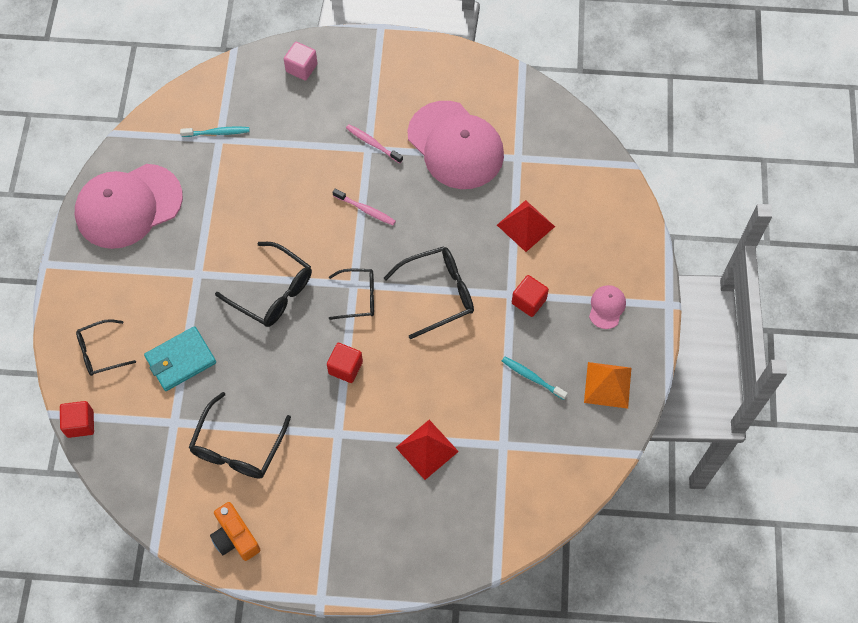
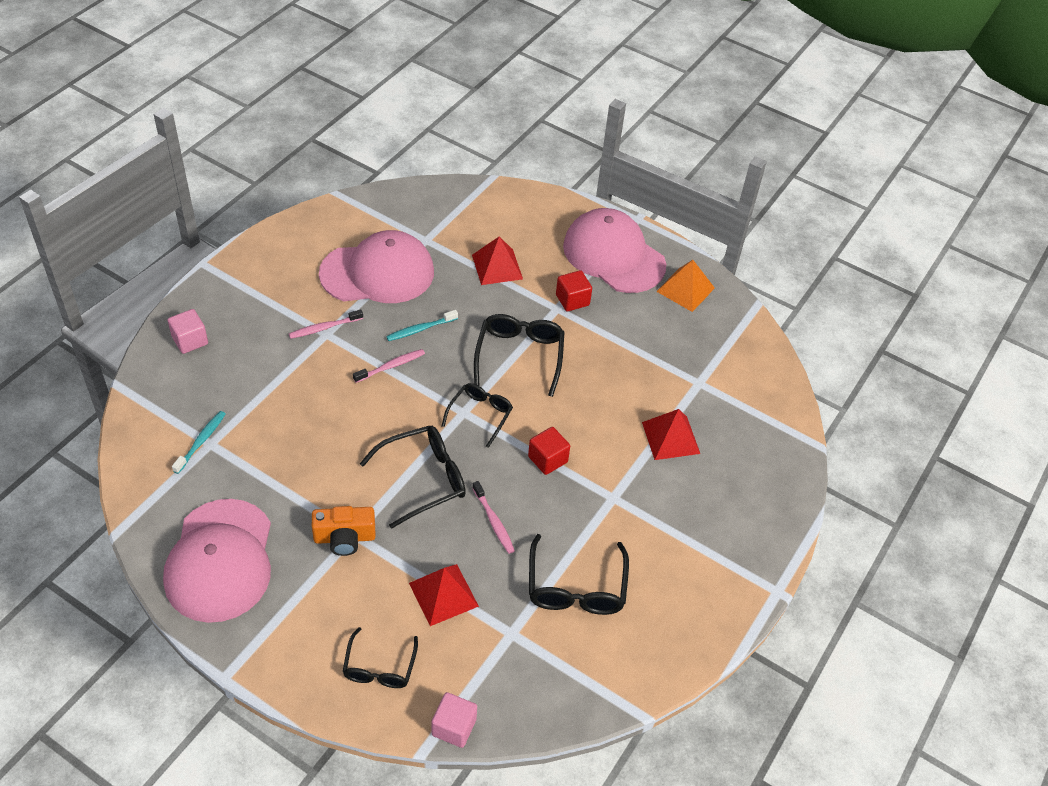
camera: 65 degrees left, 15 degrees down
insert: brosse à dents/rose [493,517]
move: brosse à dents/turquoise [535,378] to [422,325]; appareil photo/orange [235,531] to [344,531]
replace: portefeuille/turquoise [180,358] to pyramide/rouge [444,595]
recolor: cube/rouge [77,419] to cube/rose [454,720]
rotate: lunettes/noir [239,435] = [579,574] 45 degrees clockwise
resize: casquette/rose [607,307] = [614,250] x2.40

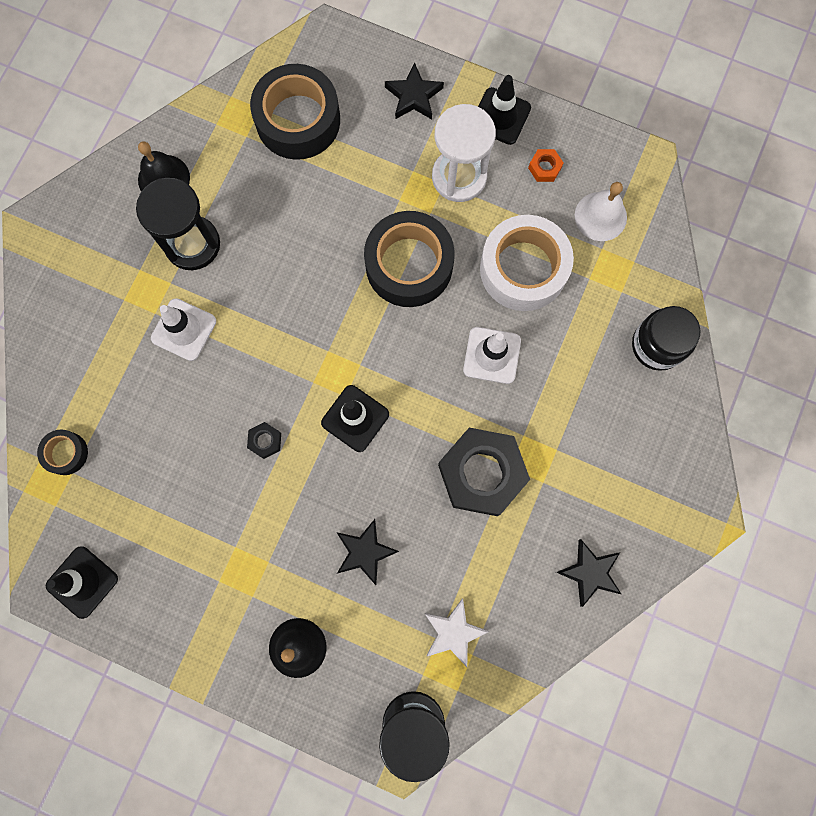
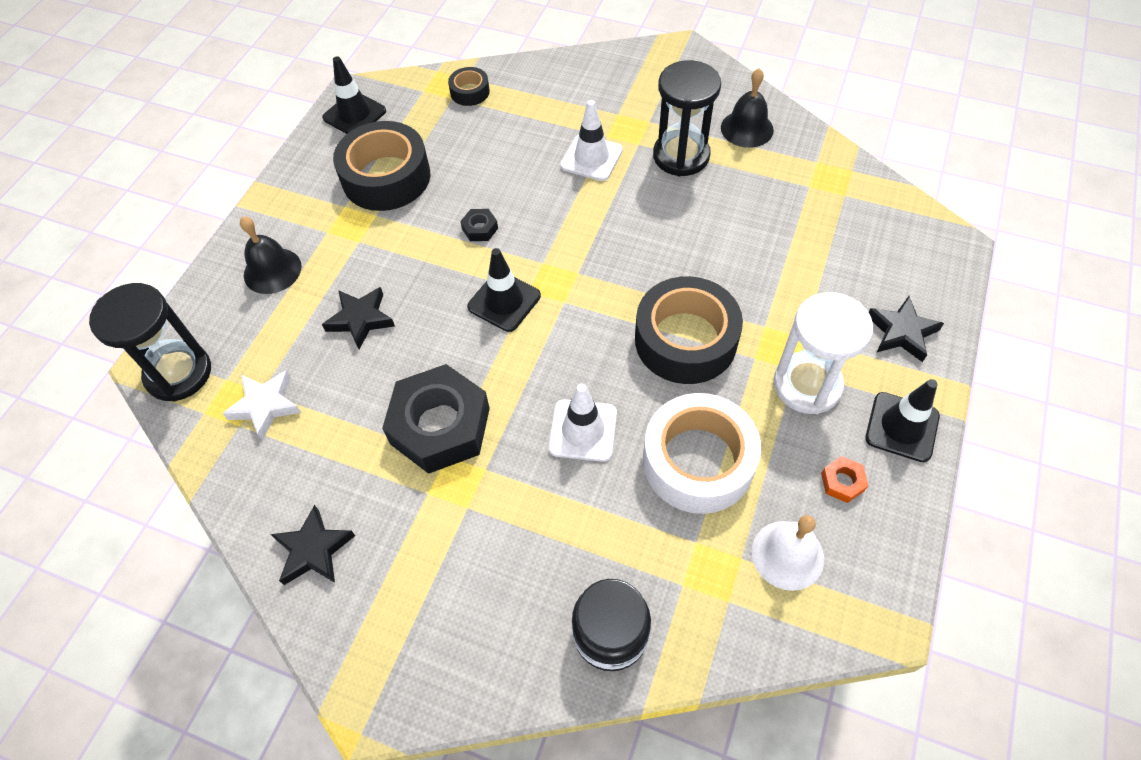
camera: 90 degrees right, 20 degrees down
move: ruban adhésif/noir [295,112] to [381,166]

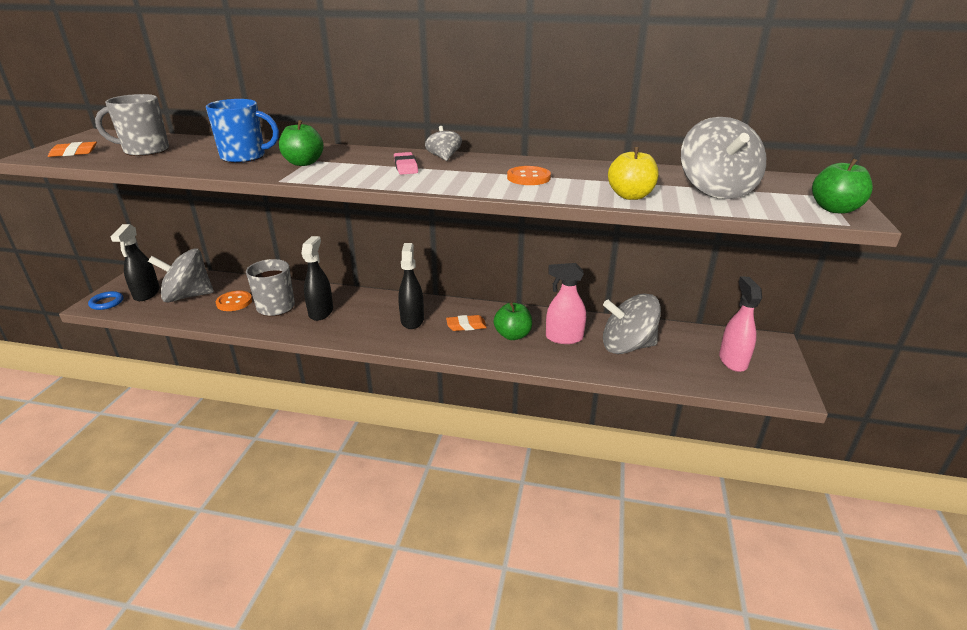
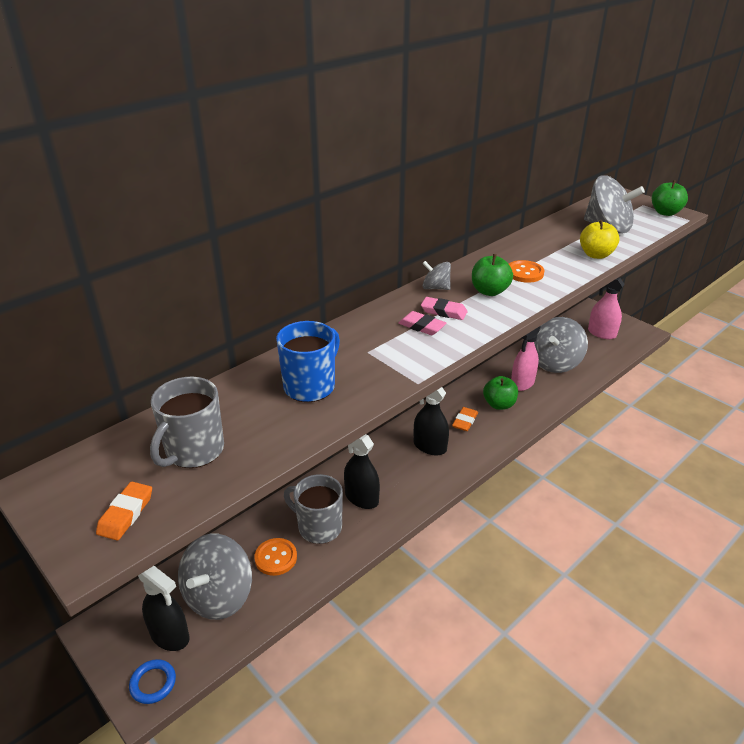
camera: 55 degrees left, 5 degrees up
insert: gomme/rose [422,323]
move: pomme/vert [301,143] to [492,275]

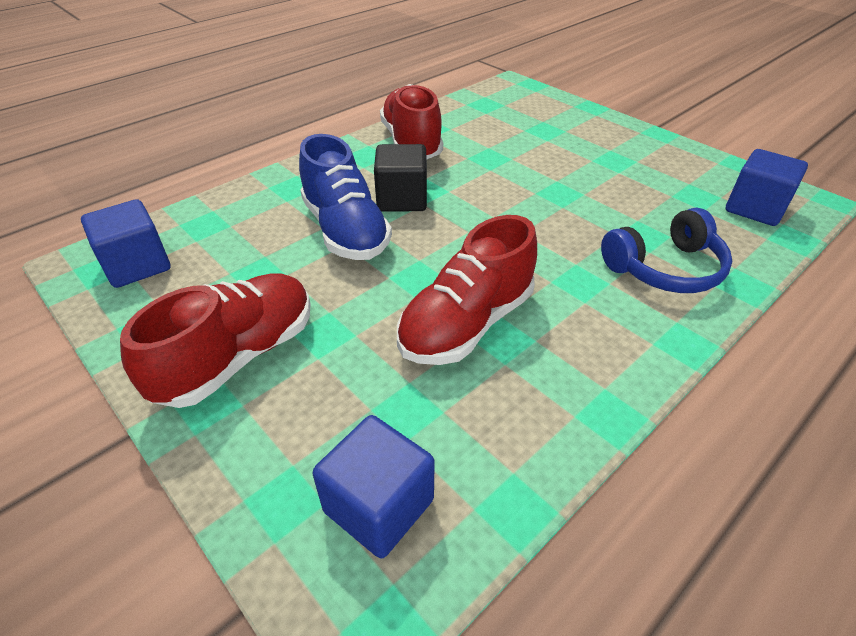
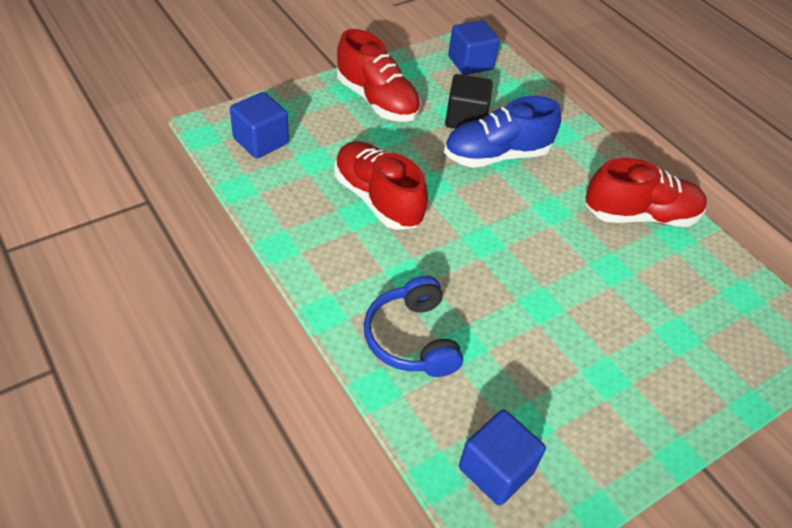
camera: 95 degrees right, 5 degrees up
move: cube/noir [400,178] to [469,101]

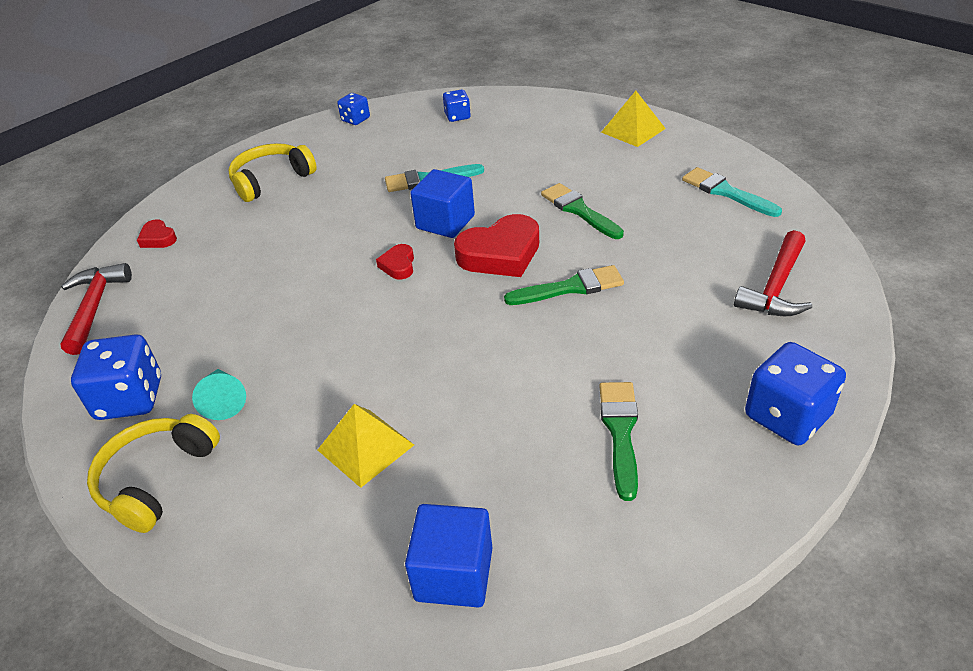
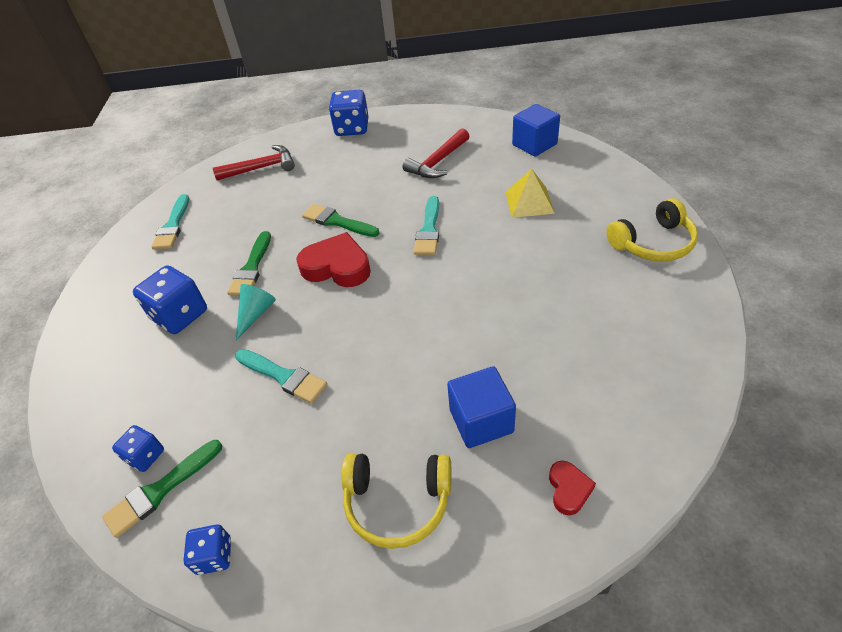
camera: 135 degrees left, 5 degrees up
delete: pyramide/jaune [633,119]; cœur/rouge [395,262]
insert: pinceau/turquoise [426,225]
move: cube/bleu [442,203] to [481,407]; marteau/rouge [96,309] to [436,153]; dé/bleu [116,377] to [170,299]; cône/turquoise [219,394] to [256,312]; pinceau/vert [618,441] to [162,489]

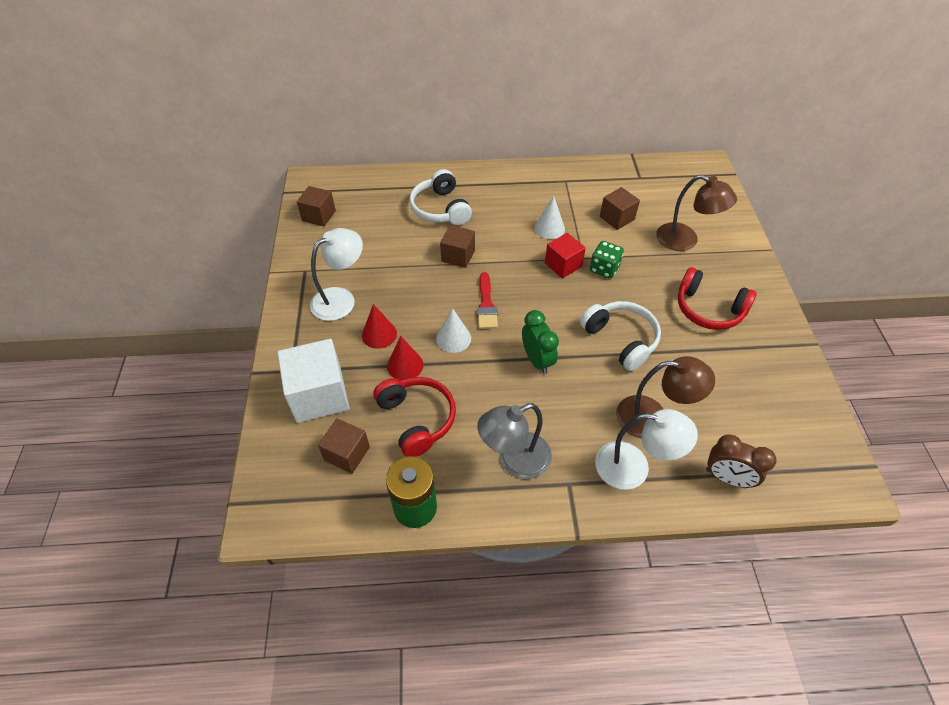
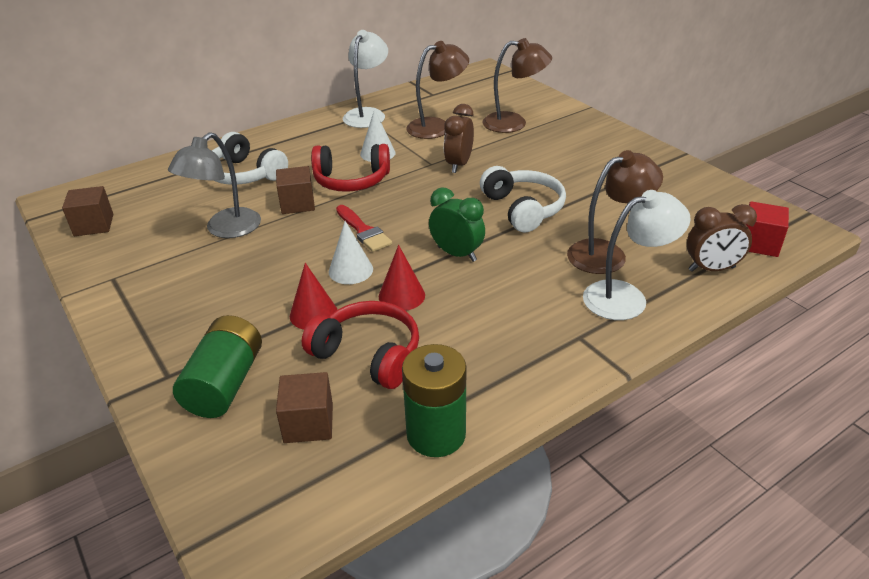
camera: 30 degrees left, 15 degrees down
move: lampe/blanc [336,274] to [365,79]; cube/rouge [565,256] to [767,229]; casque audio/rouge [717,298] to [350,168]; cône/rouge [379,326] to [402,278]; lampe/gris [514,441] to [214,185]
replace: cube/marron [620,208] to lampe/marron [438,90]; dé/vert [607,260] to réveil/marron [459,138]; cube/blanc [313,381] to pile/vert [217,366]
rotate: casque audio/blanc [620,336] = [523,199] 45 degrees clockwise

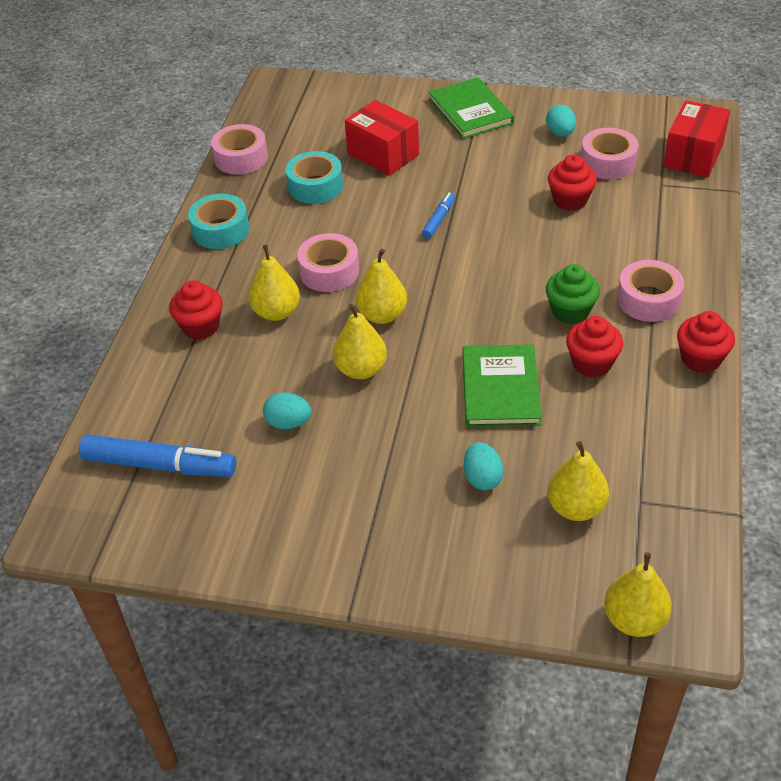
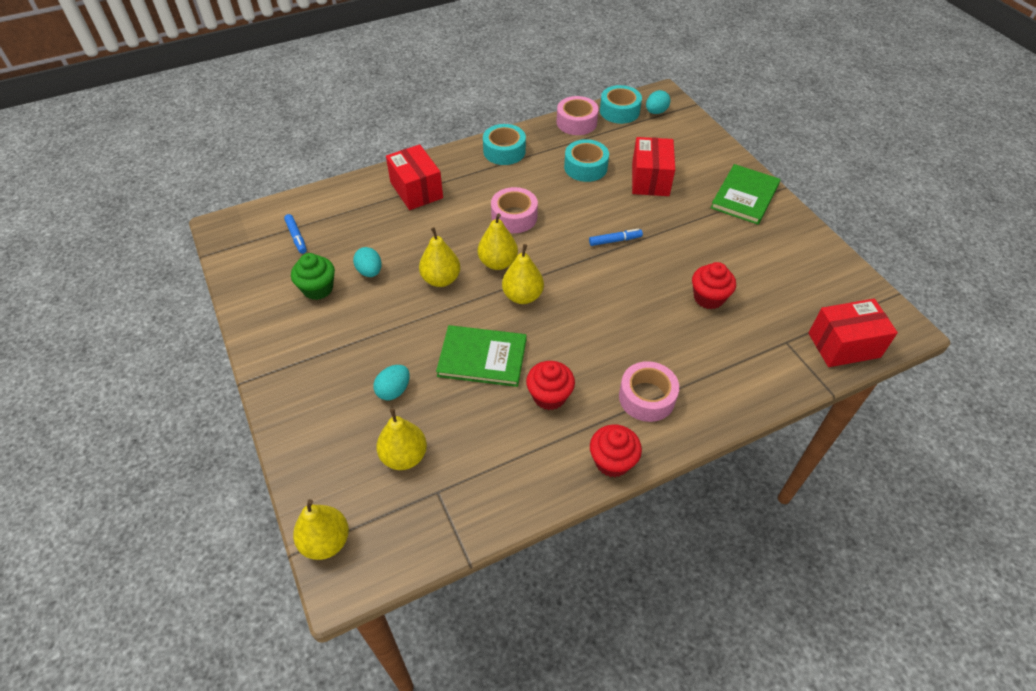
camera: 50 degrees right, 5 degrees up
delete: ruban adhésif/rose [610,154]
insert: ruban adhésif/turquoise [621,104]
move: œuf/turquoise [561,121] to [658,102]; poire/jaune [274,283] to [523,274]; muffin/vert [573,294] to [313,276]
replace: muffin/rouge [196,310] to boîte/rouge [414,177]
rotate: livre/vert [502,385] = [481,356] 45 degrees clockwise
resize: feutre/bleu [157,455] = [295,234] x0.50

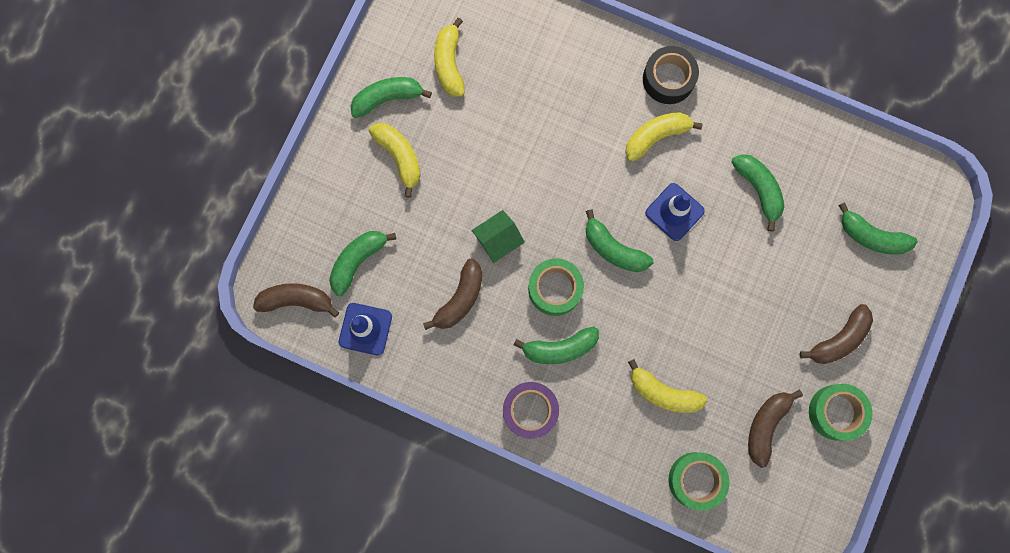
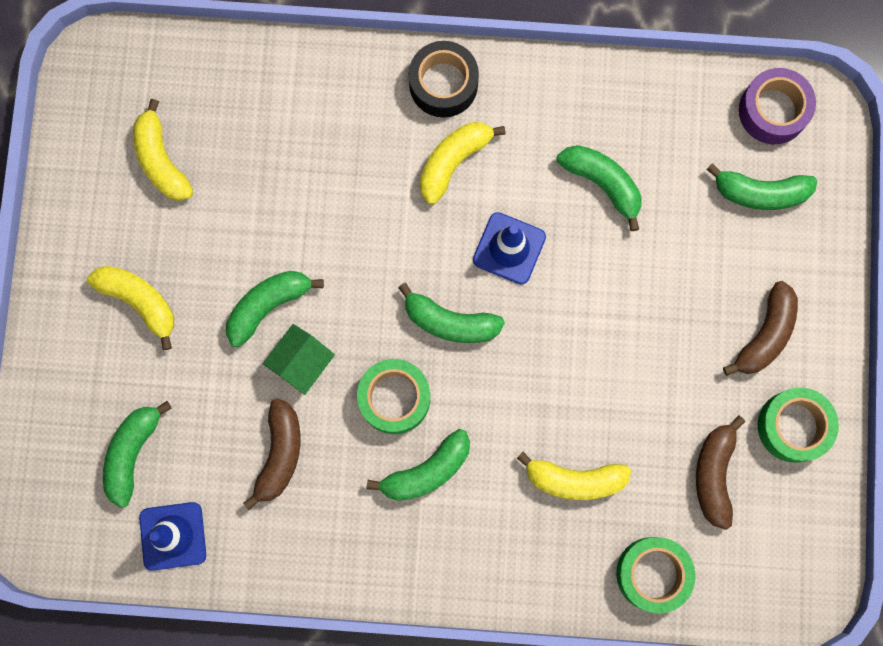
camera: 20 degrees left, 0 degrees up
delete: banane/marron [296,300]
move: banane/vert [391,97] to [275,309]; ruban adhésif/violet [531,410] to [777,106]

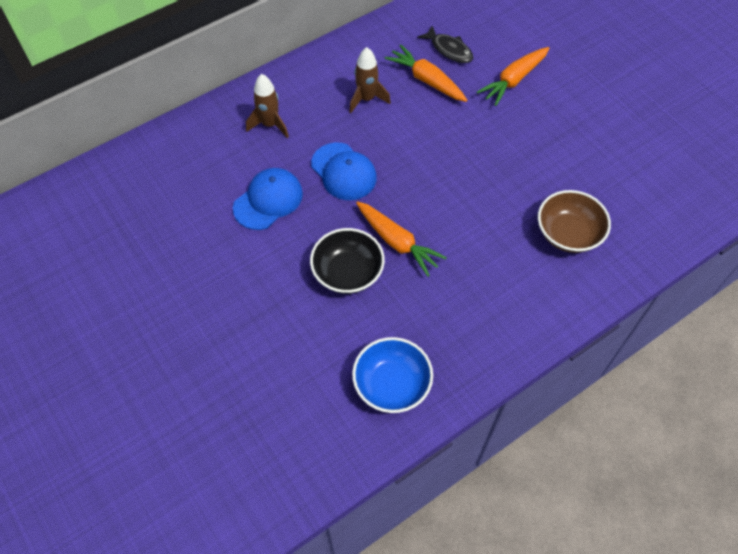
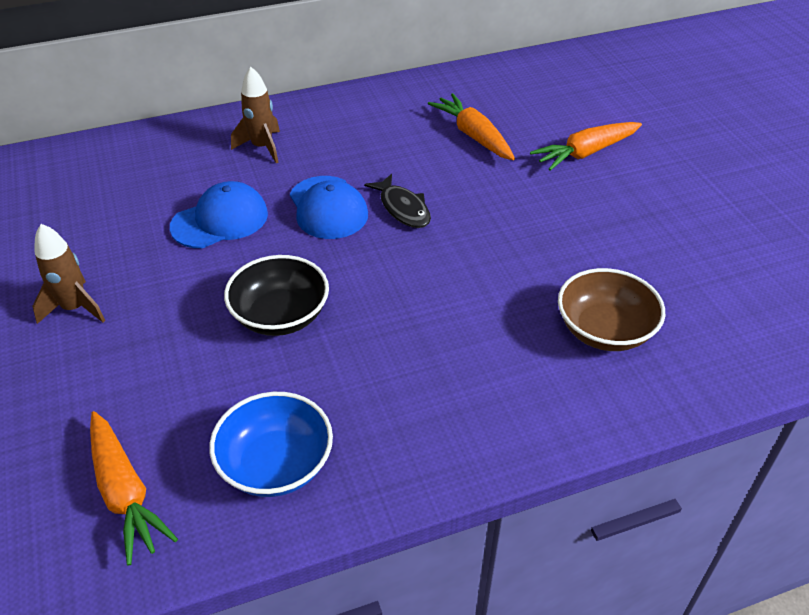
camera: 15 degrees right, 15 degrees down
move: poisson/noir [445,44] to [397,201]; fusée/marron [370,80] to [68,274]; carotte/orange [401,238] to [134,488]

